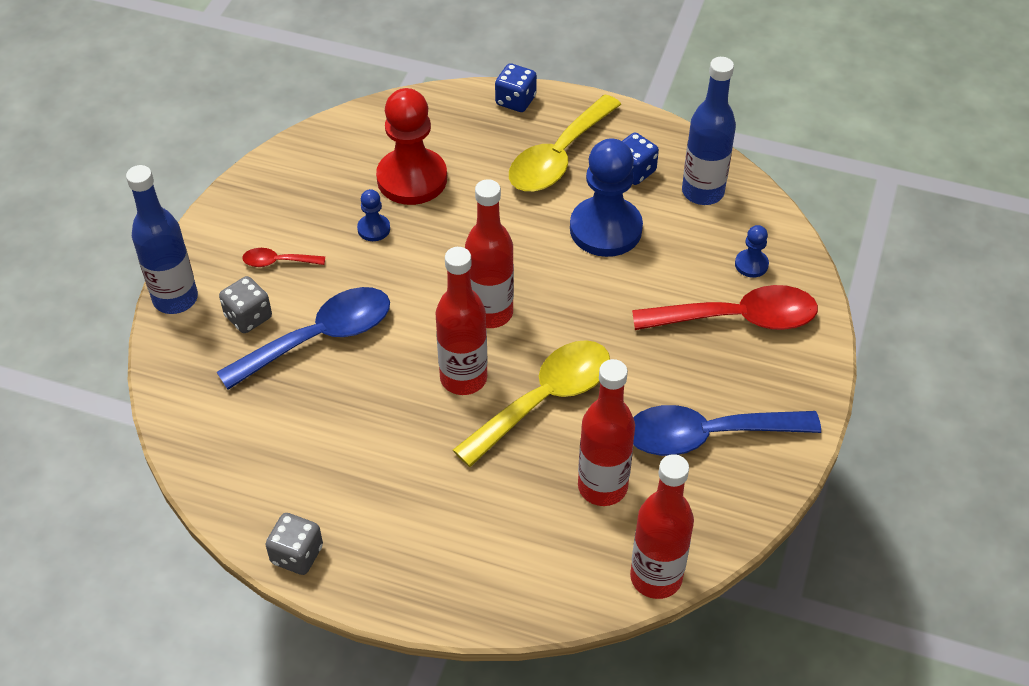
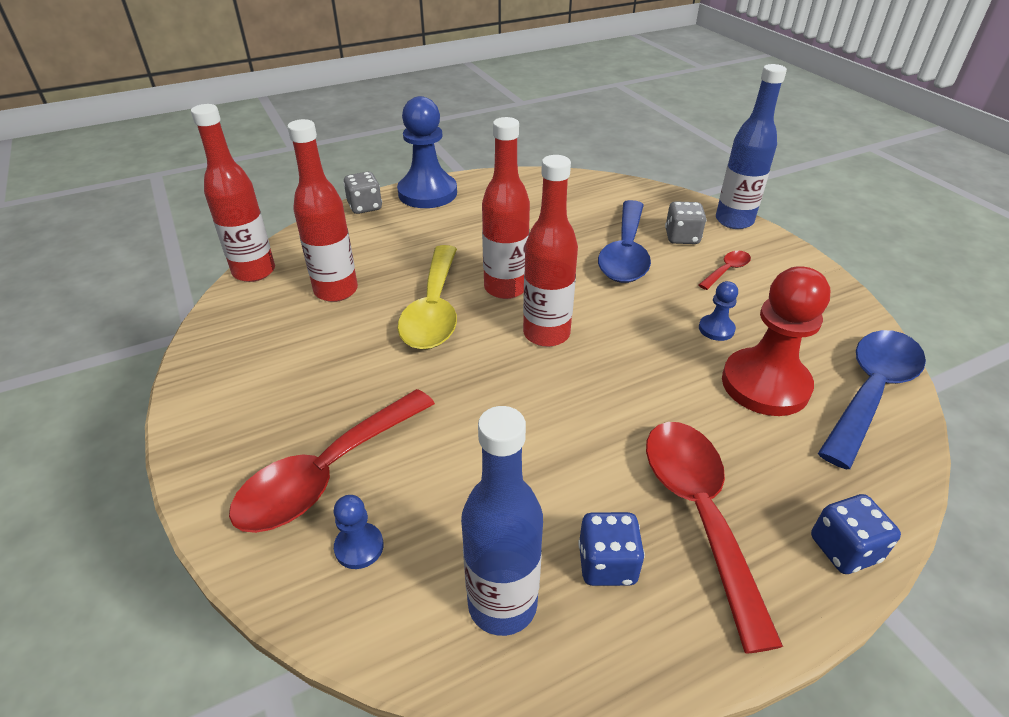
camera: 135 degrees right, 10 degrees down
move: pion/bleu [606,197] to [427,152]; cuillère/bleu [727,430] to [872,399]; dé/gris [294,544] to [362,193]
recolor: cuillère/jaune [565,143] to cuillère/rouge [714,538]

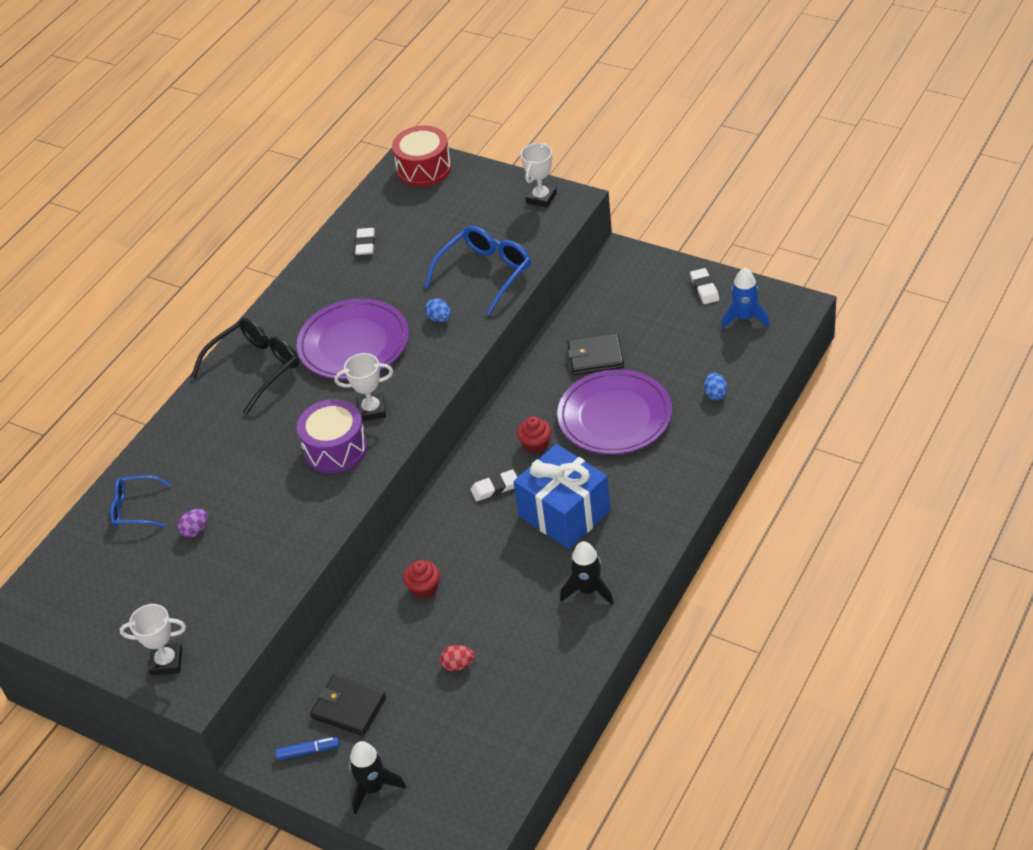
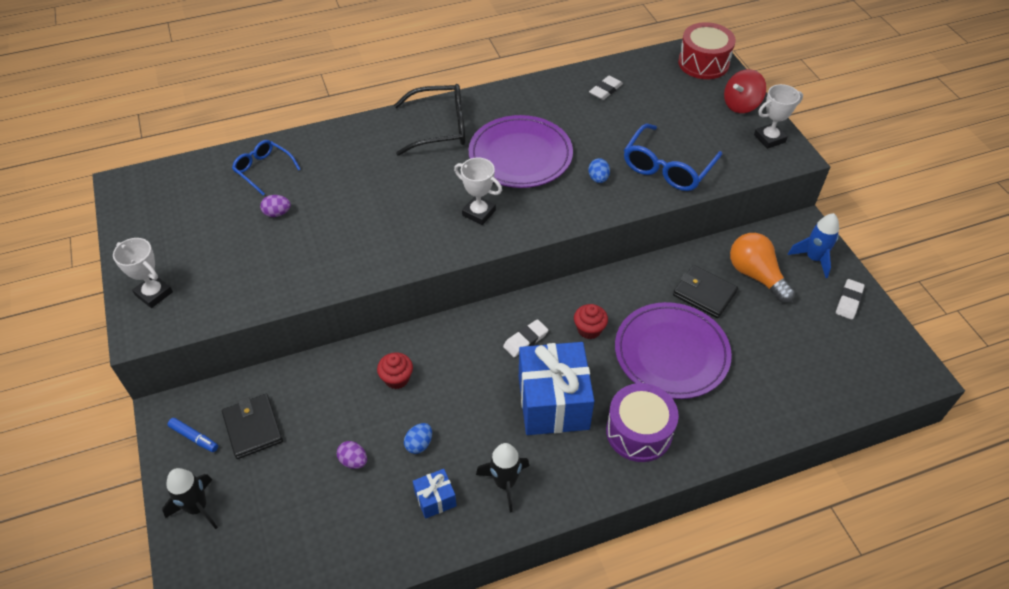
camera: 35 degrees right, 5 degrees up
insert: toupie/rouge [745,91]; ampoule/orange [762,268]; cadeau/bleu [435,494]
move: fusée/bleu [746,298] to [813,245]; œuf/bleu [715,386] to [418,438]; tambour/violet [332,436] to [642,422]
recolor: œuf/rouge [457,658] to œuf/violet [352,455]
rotate: lunettes/bleu [478,270] = [673,157] 135 degrees clockwise; gomme/blanc [493,485] = [525,338] 60 degrees counterclockwise

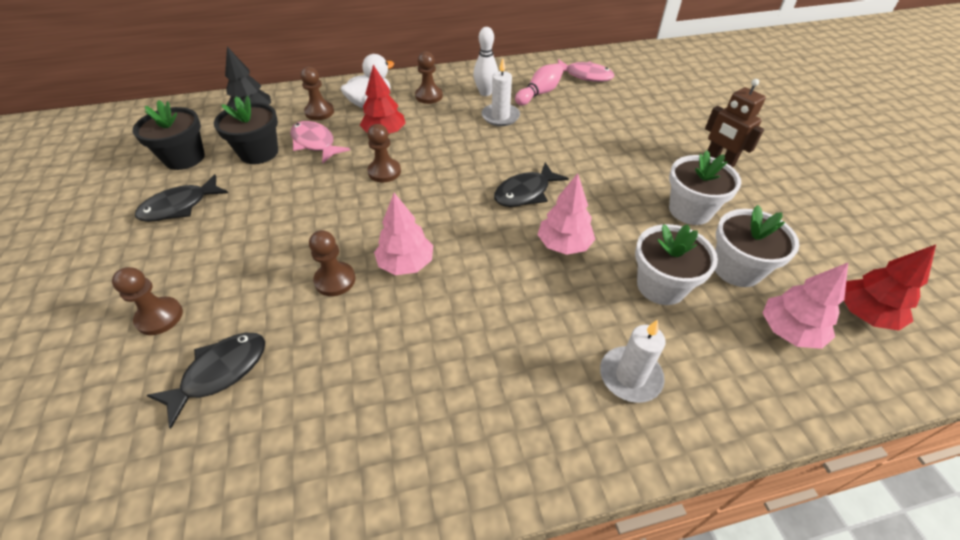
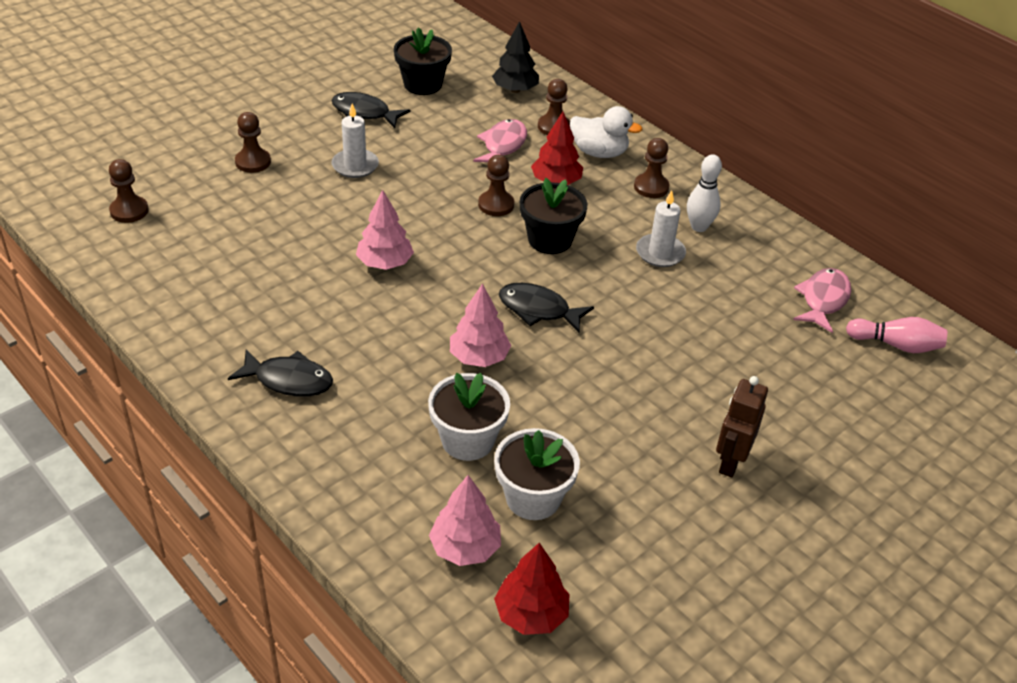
camera: 60 degrees right, 5 degrees down
delete: pot de fleurs/blanc [705,187]
move: quille/rose [539,84] to [896,335]; pot de fleurs/noir [246,130] to [553,216]; pion/marron [332,263] to [129,191]; bougie/blanc [633,361] to [355,140]; poisson/noir [206,381] to [280,373]
rotate: poisson/rose [586,70] = [822,300] 150 degrees counterclockwise

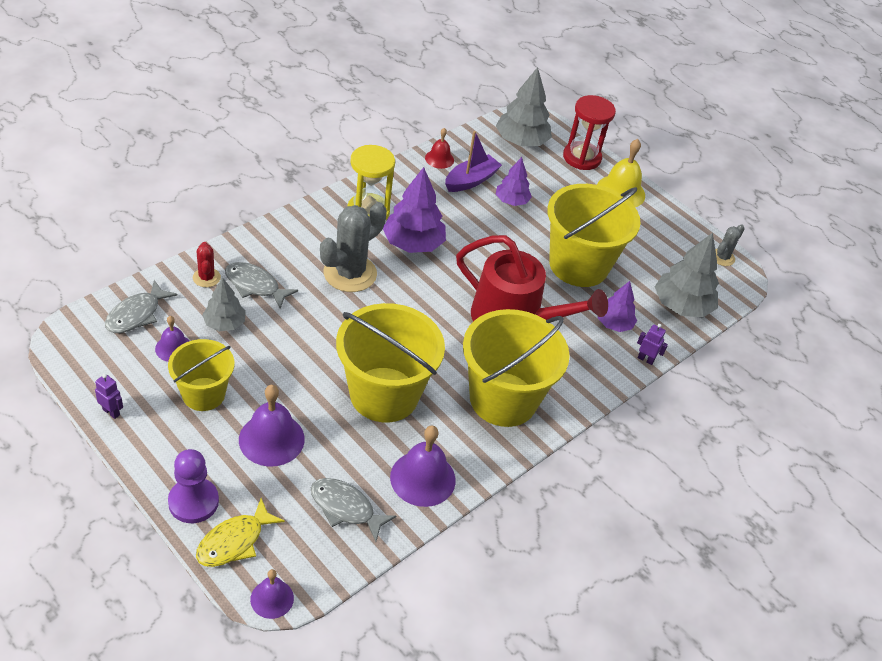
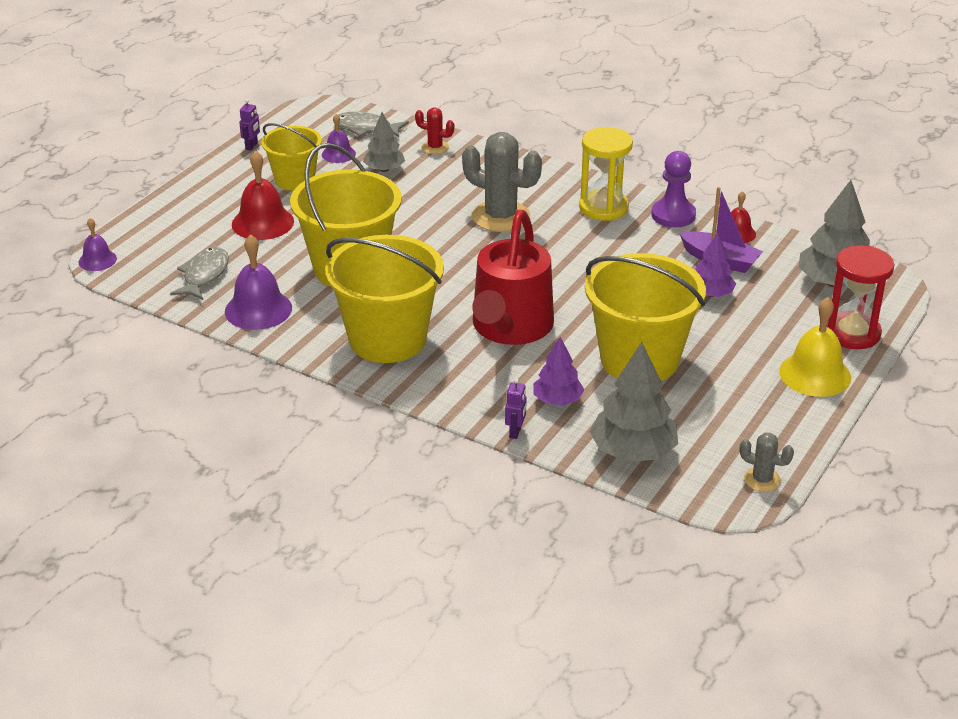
camera: 80 degrees right, 10 degrees down
delete: arbre/violet [414,210]; poisson/gris [261,285]; poisson/jaune [240,532]
move: pion/violet [193,486] to [673,189]
recolor: cloche/violet [272,425] to cloche/rouge [263,195]
rotate: cactus/rouge [207,264] = [434,130] 45 degrees clockwise

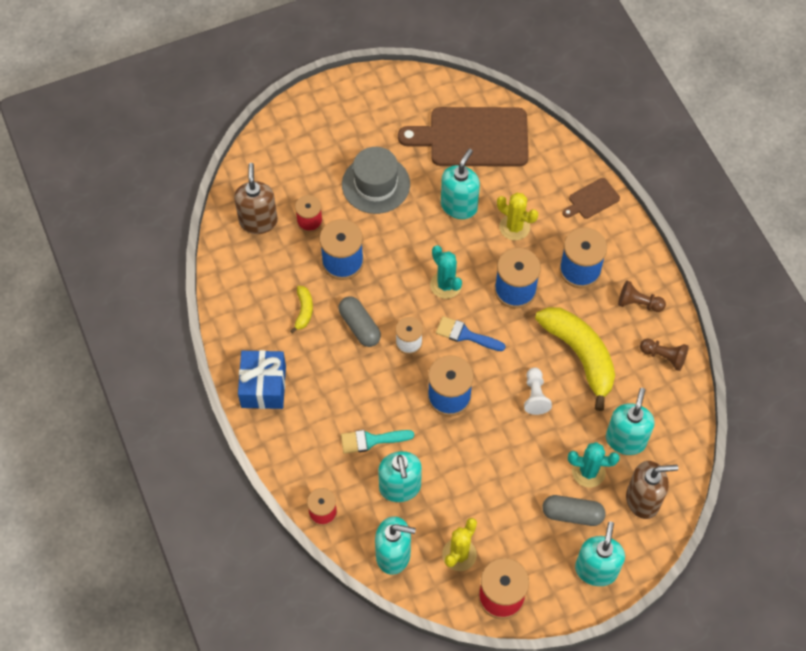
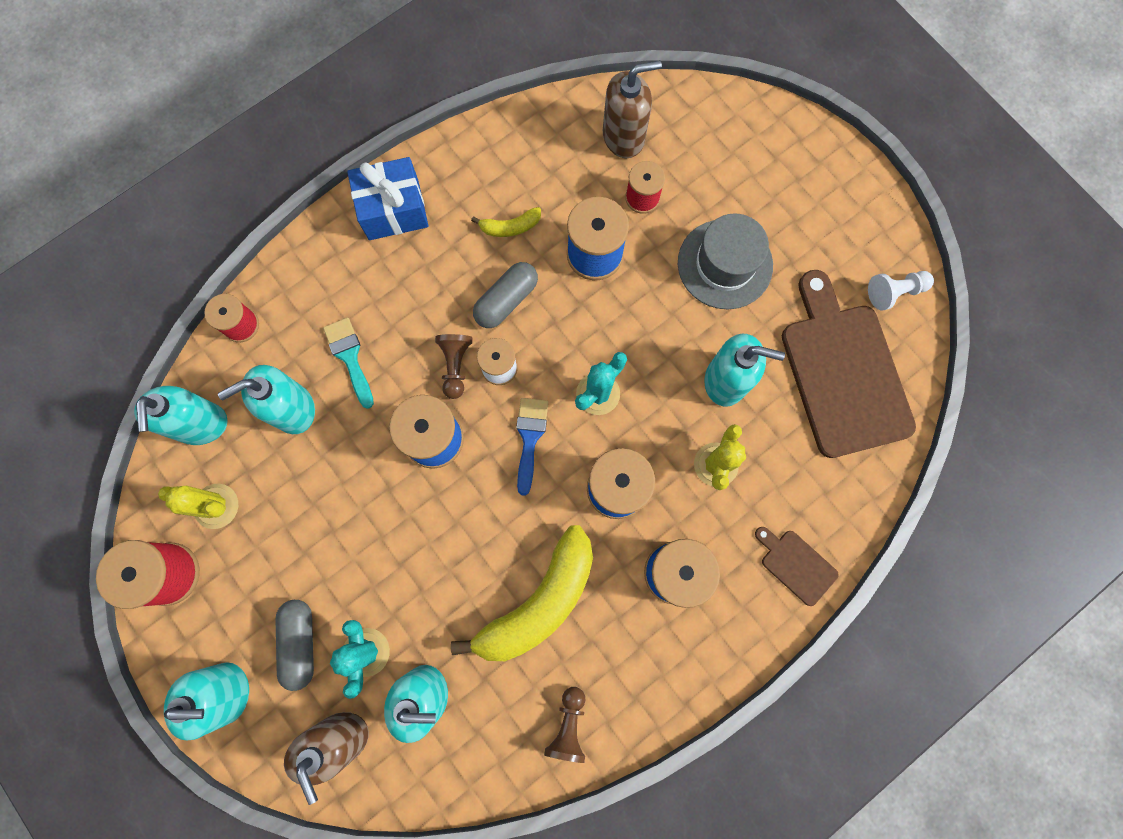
camera: 75 degrees right, 15 degrees up
move: pion/marron [642,296] to [453,366]; pion/blanc [538,391] to [901,291]

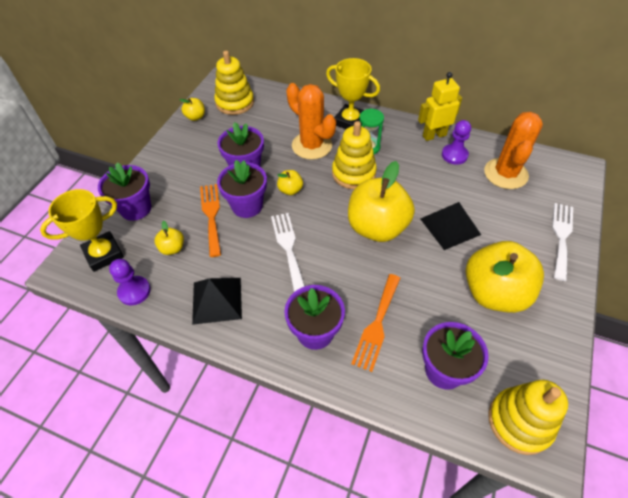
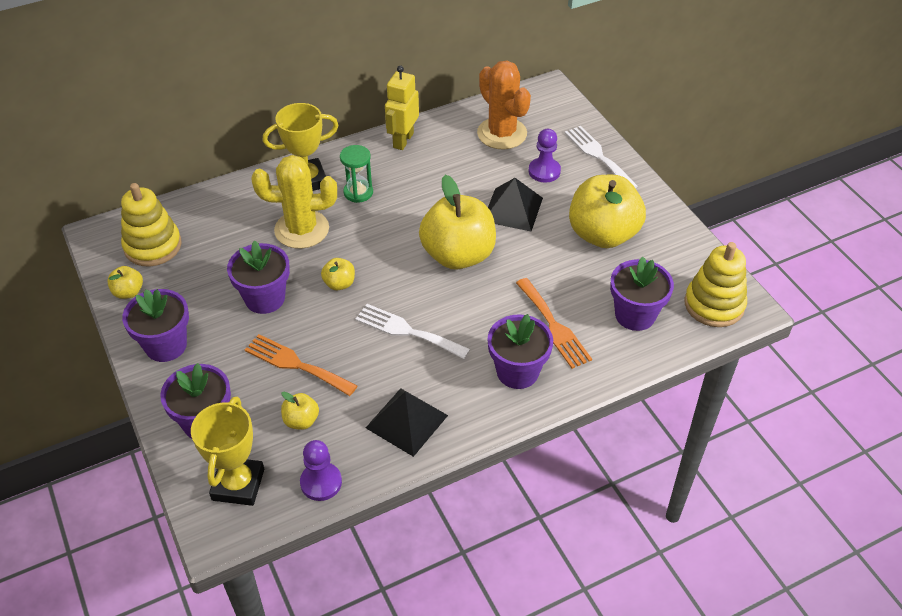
camera: 50 degrees left, 5 degrees down
delete: jouet à empiler/jaune [354,155]
move: pion/violet [456,142] to [544,156]; pot de fleurs/violet [242,189] to [155,325]
recolor: cactus/orange [311,121] to cactus/jaune [294,202]

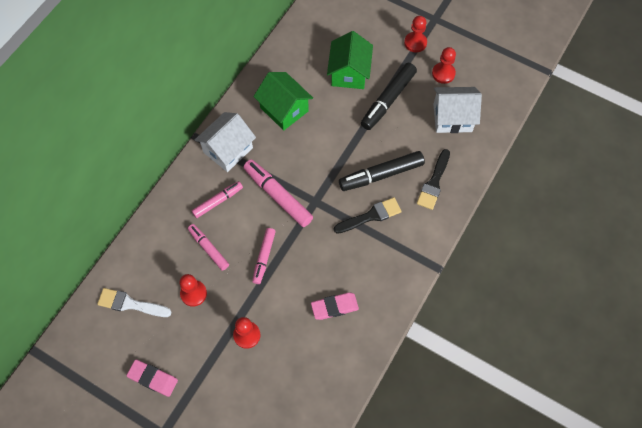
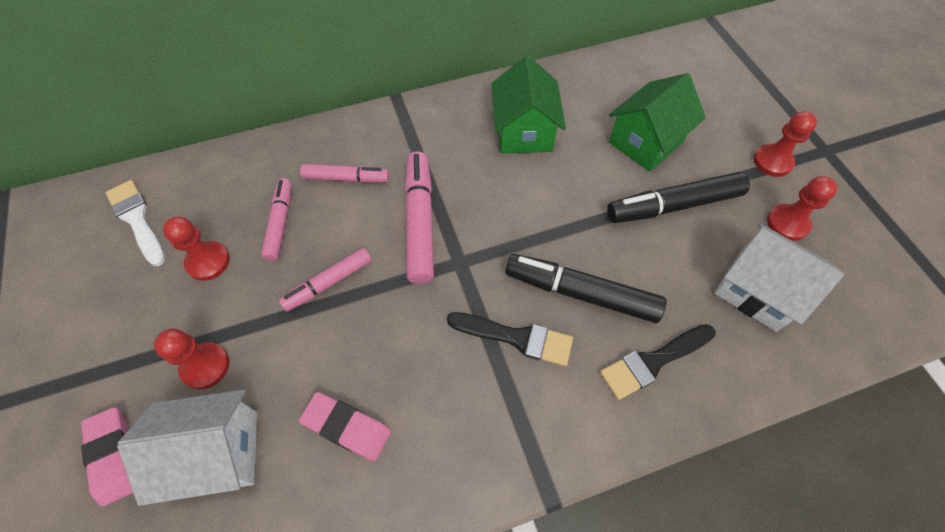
camera: 40 degrees right, 5 degrees down
move: maison/blanc [225,142] to [187,448]; gomme/rose [152,378] to [107,457]

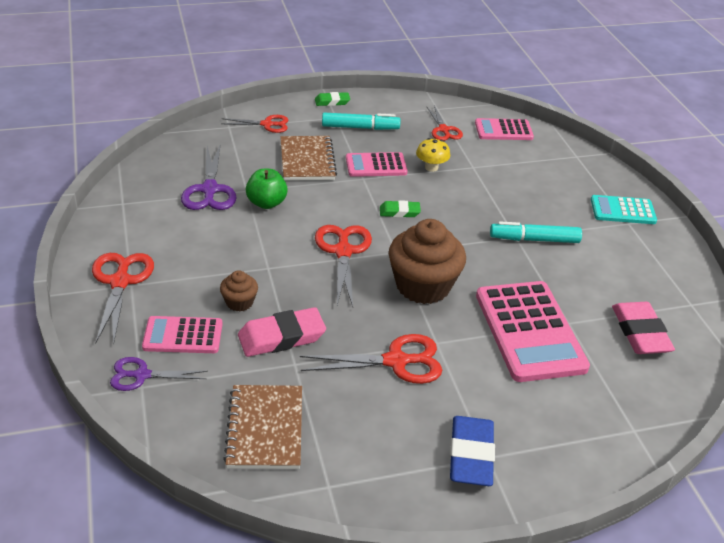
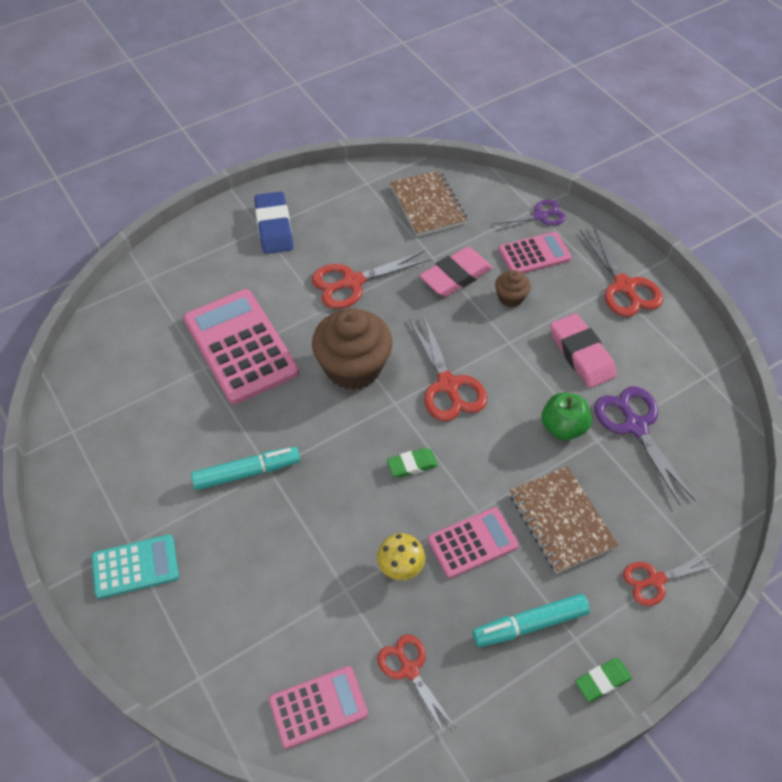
camera: 165 degrees right, 15 degrees up
move: gomme/rose [643,328] to [583,350]

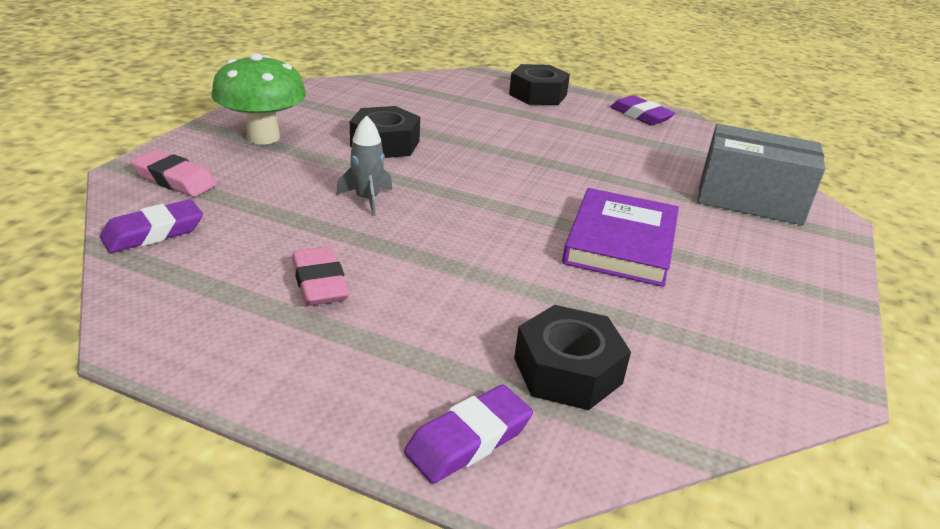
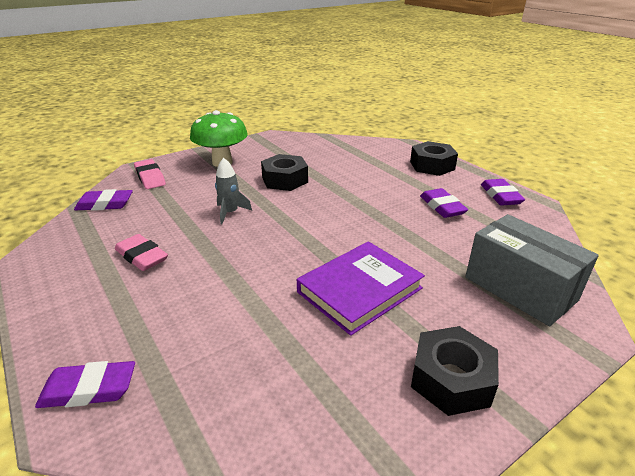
camera: 35 degrees right, 0 degrees up
insert: gomme/violet [444,203]
move: écrou/noir [572,357] to [455,371]
rotate: gomme/rose [320,276] = [141,252] 60 degrees counterclockwise

